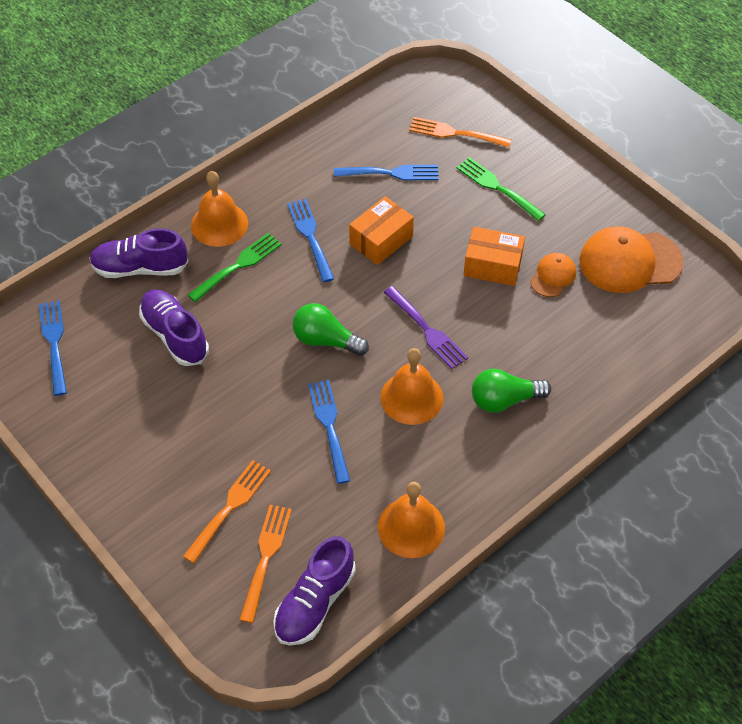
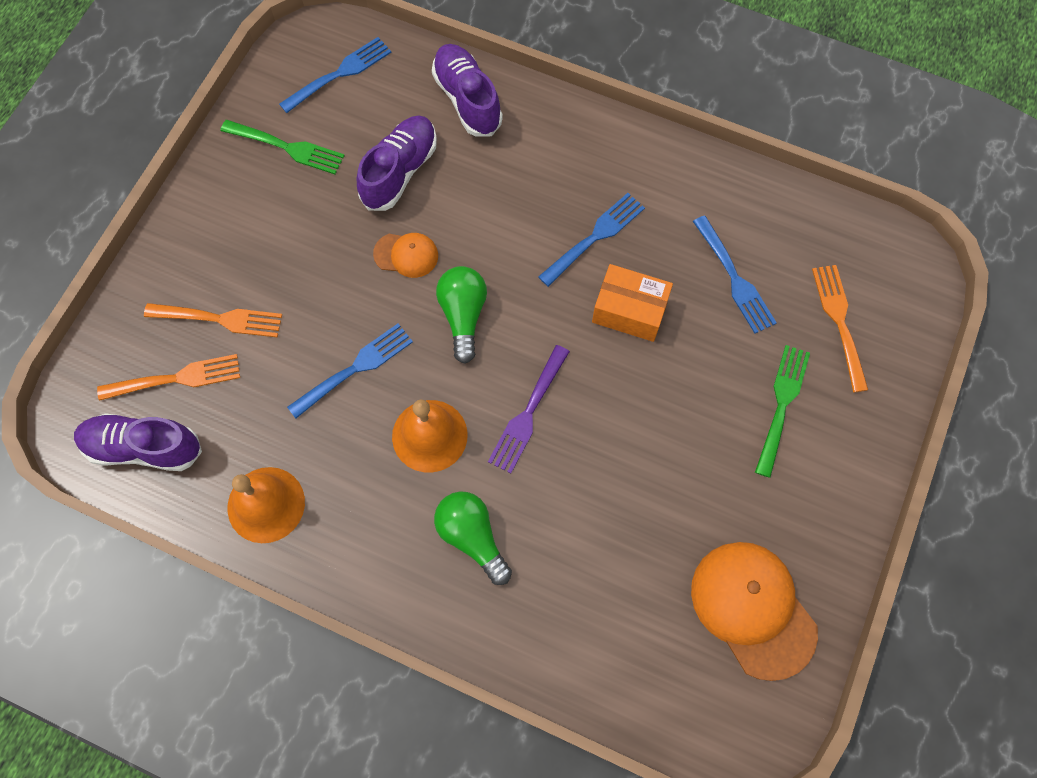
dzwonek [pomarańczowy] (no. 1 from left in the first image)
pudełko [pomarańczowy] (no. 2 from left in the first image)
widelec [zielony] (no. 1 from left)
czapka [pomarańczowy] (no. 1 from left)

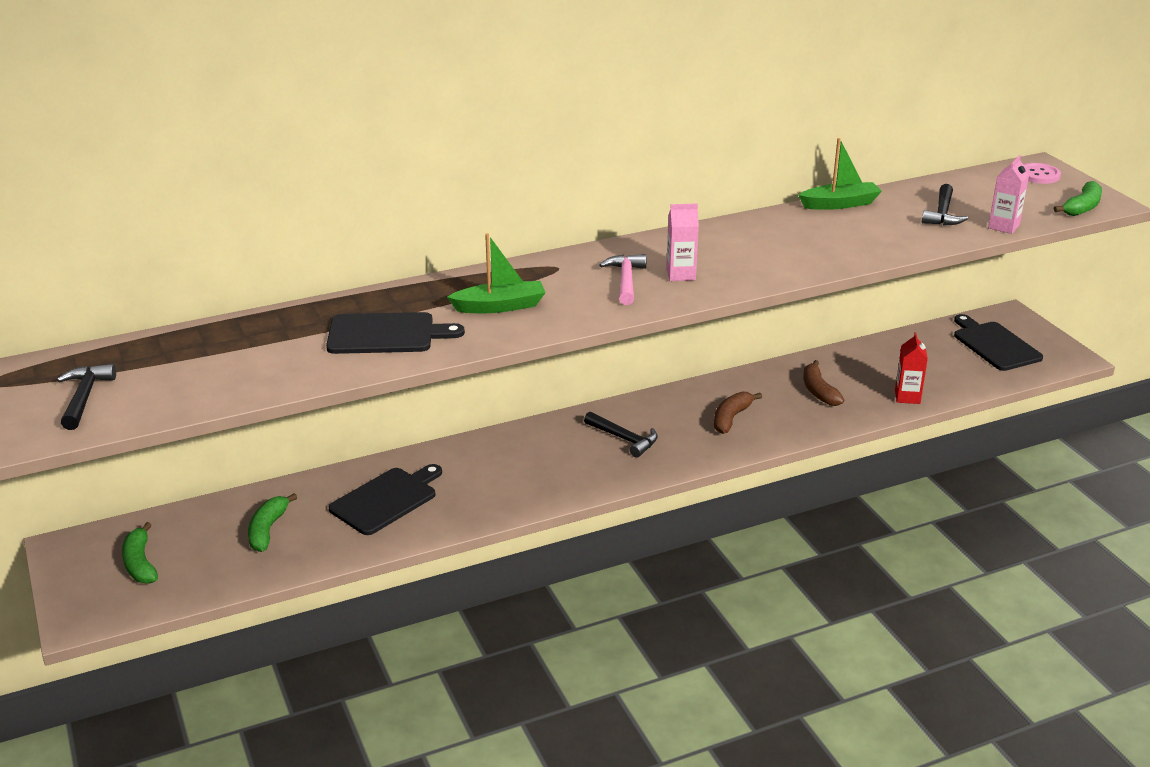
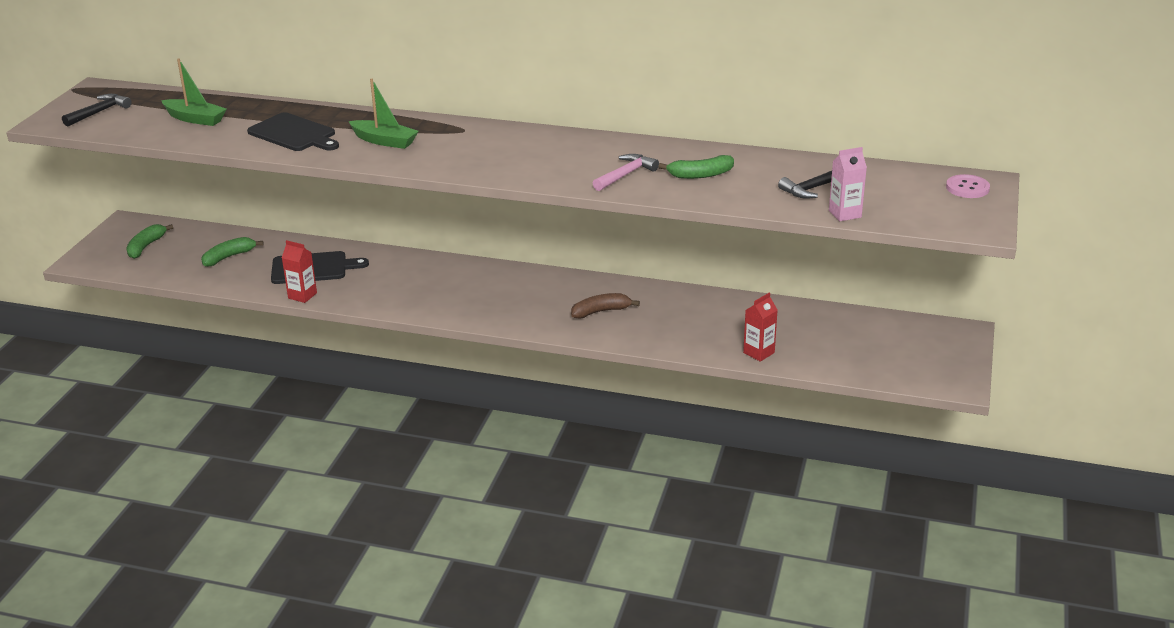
młotek [czarny] (no. 2 from left in the first image)
karton mleka [różowy] (no. 1 from left in the first image)
banan [brązowy] (no. 2 from left in the first image)
deska do krojenia [czarny] (no. 3 from left in the first image)
karton mleka [czerwony] (no. 1 from left)
młotek [różowy]
łódka [zielony] (no. 1 from left)
banan [zielony] (no. 3 from left)

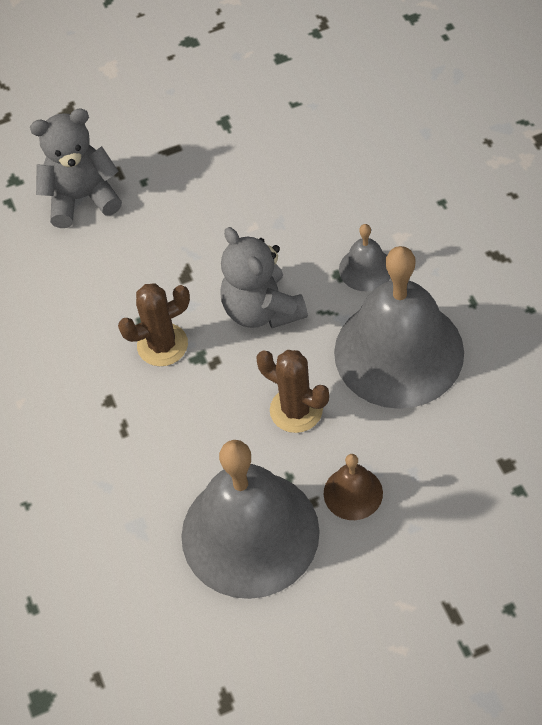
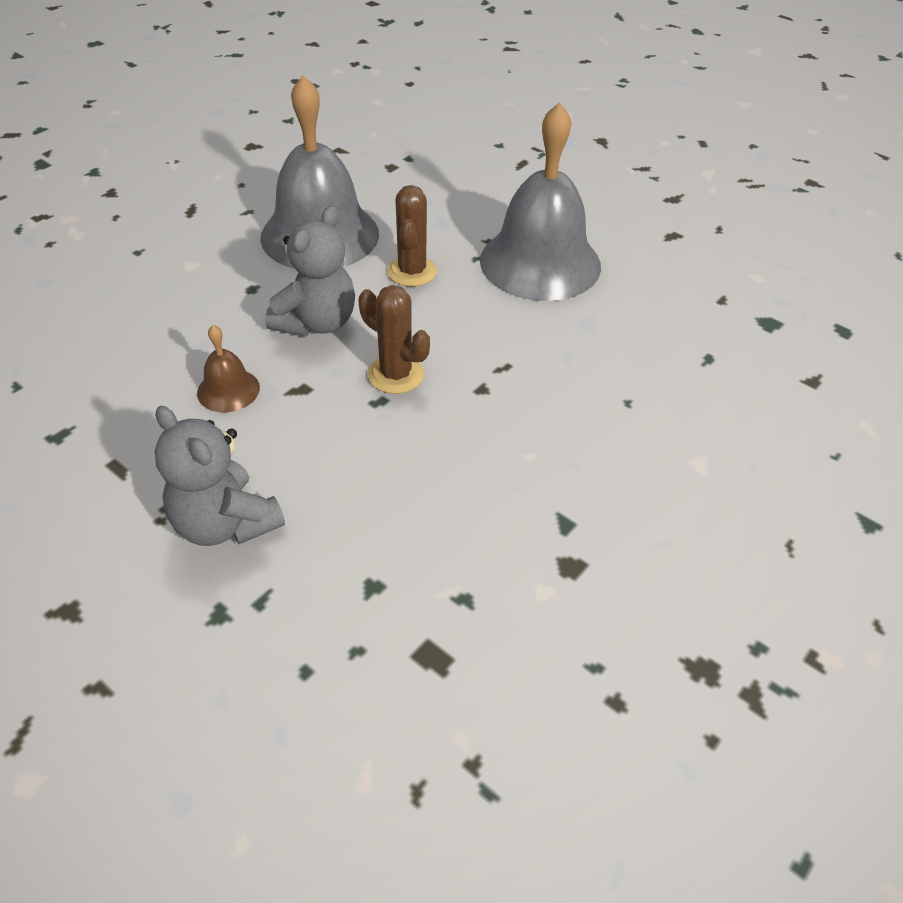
dzwonek [szary] (no. 2 from left in the first image)
dzwonek [brązowy]

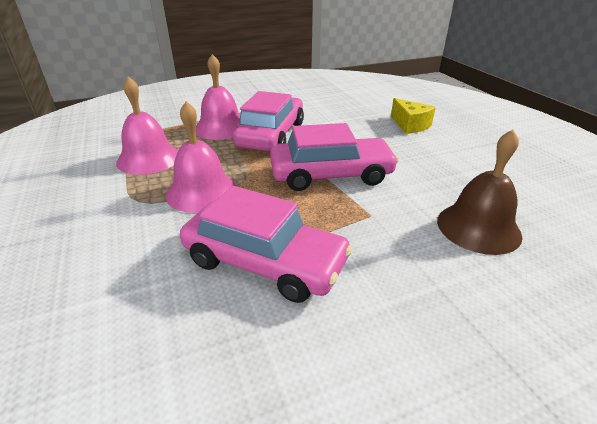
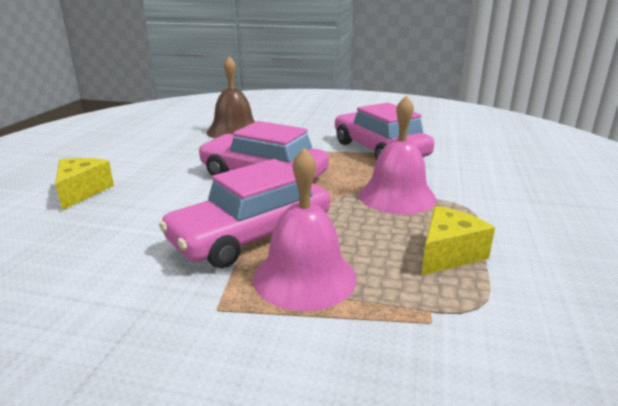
ser [żółty] (no. 2 from left)

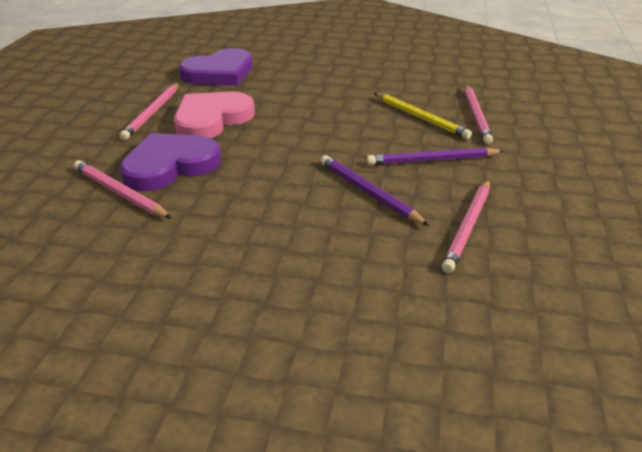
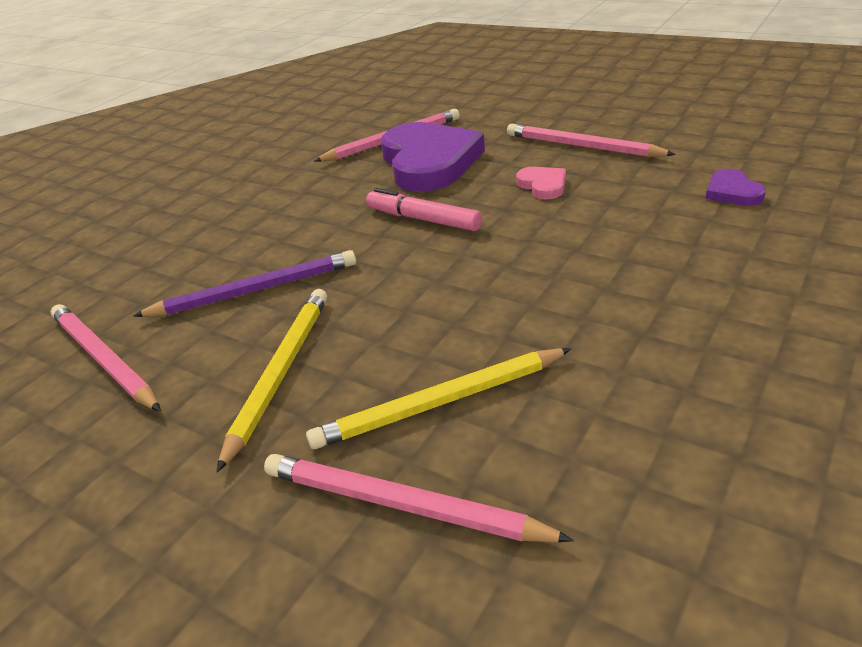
flamaster [różowy]
ołówek [żółty] (no. 1 from left)
serce [różowy]
serce [fioletowy] (no. 2 from left)

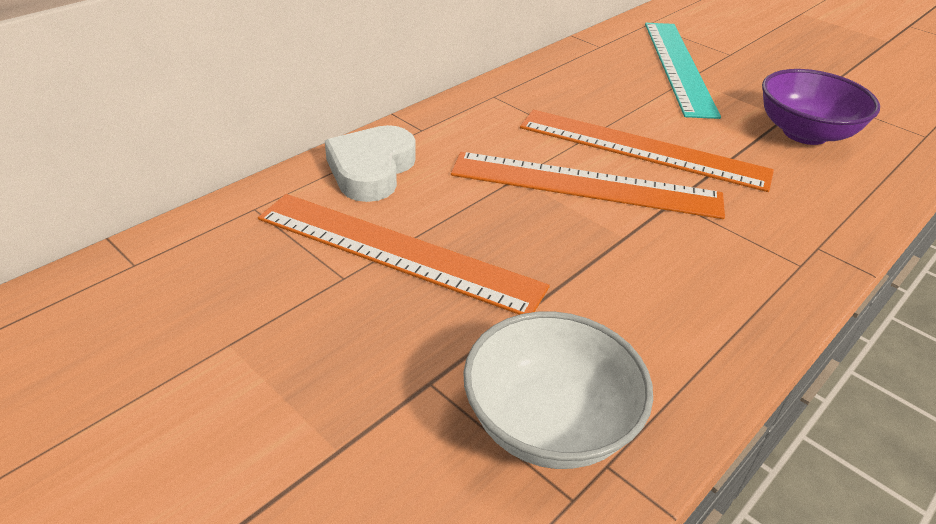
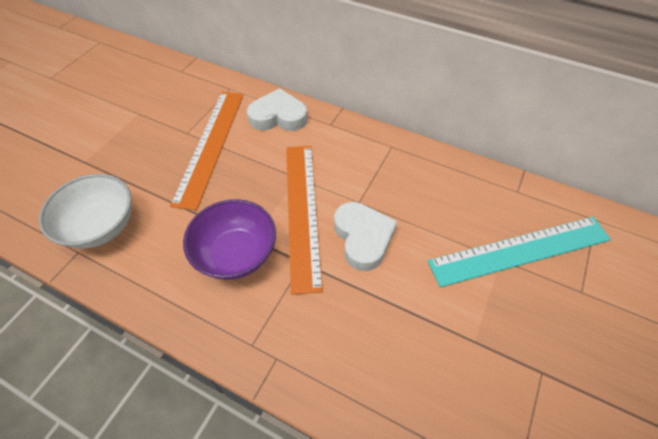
miska [fioletowy]
serce [biały] (no. 2 from left)

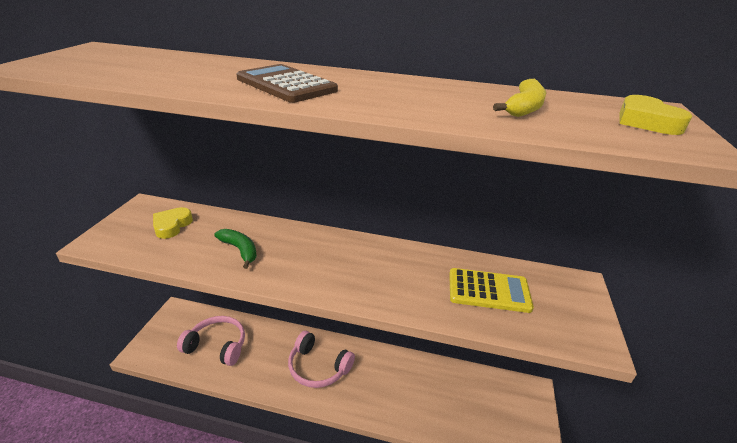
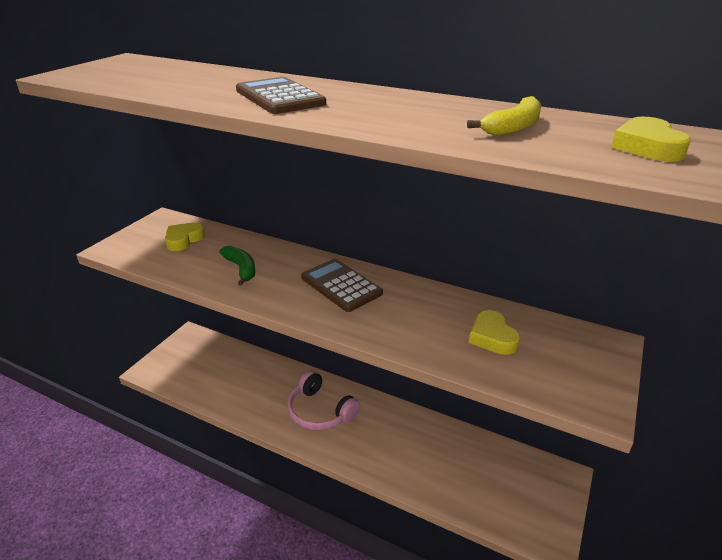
słuchawki [różowy] (no. 1 from left in the first image)
kalkulator [brązowy] (no. 2 from left)
serce [żółty] (no. 2 from left)

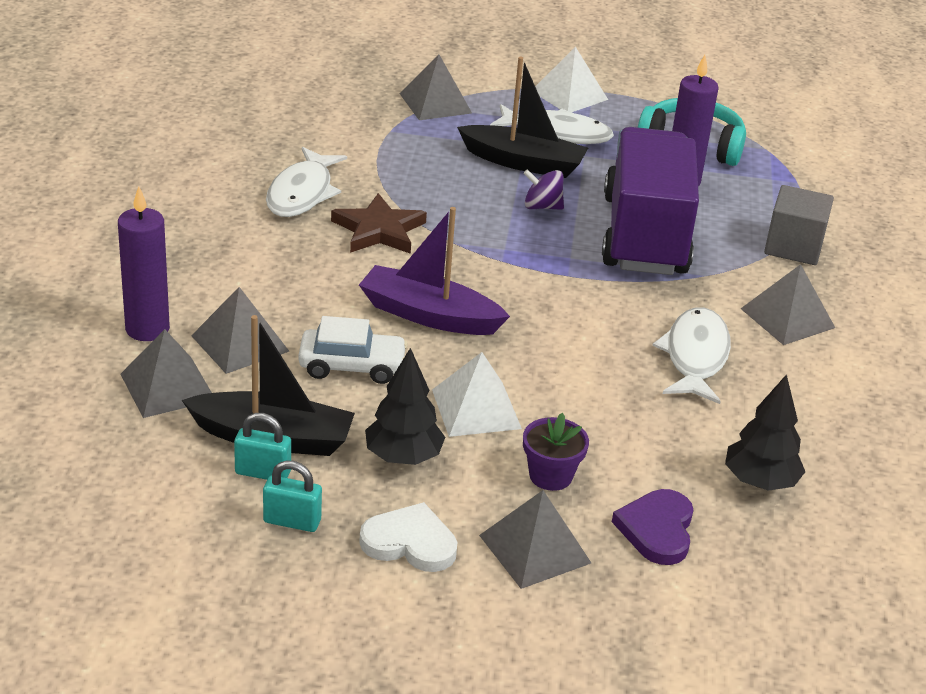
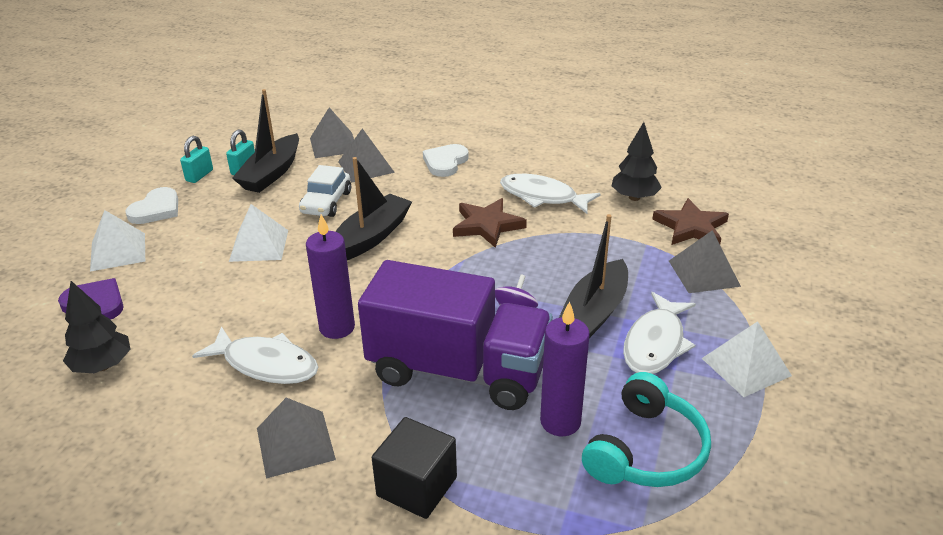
doniczka [fioletowy]
serce [biały] (no. 2 from left)
gwiazda [brązowy] (no. 2 from left)
świeca [fioletowy] (no. 1 from left)
drzewko [czarny] (no. 2 from left)
łódka [czarny] (no. 2 from left)
piramida [biały] (no. 1 from left)
sześcian [czarny]

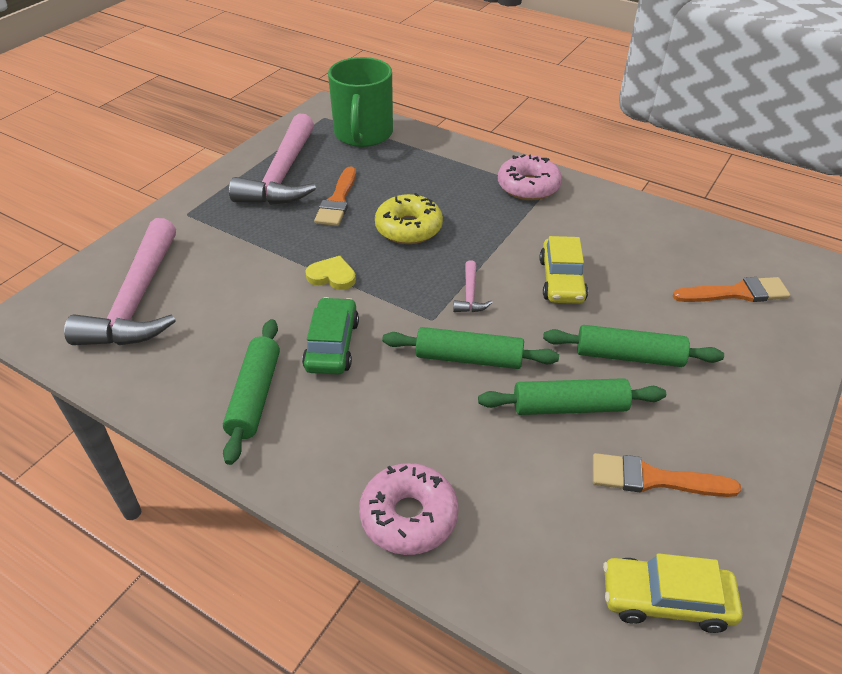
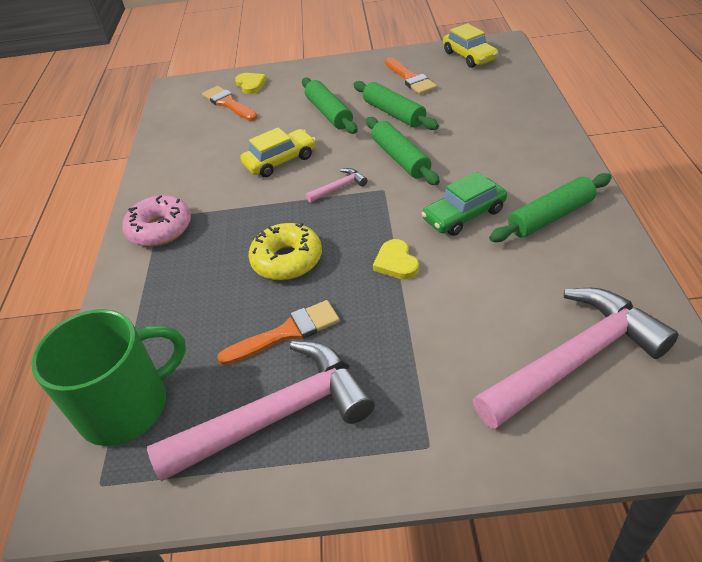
donut [różowy] (no. 1 from left in the first image)
serce [żółty] (no. 1 from left)

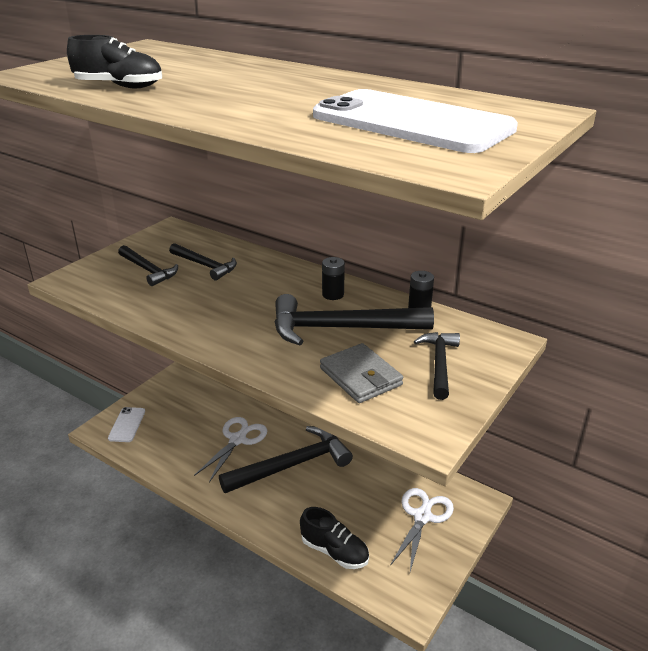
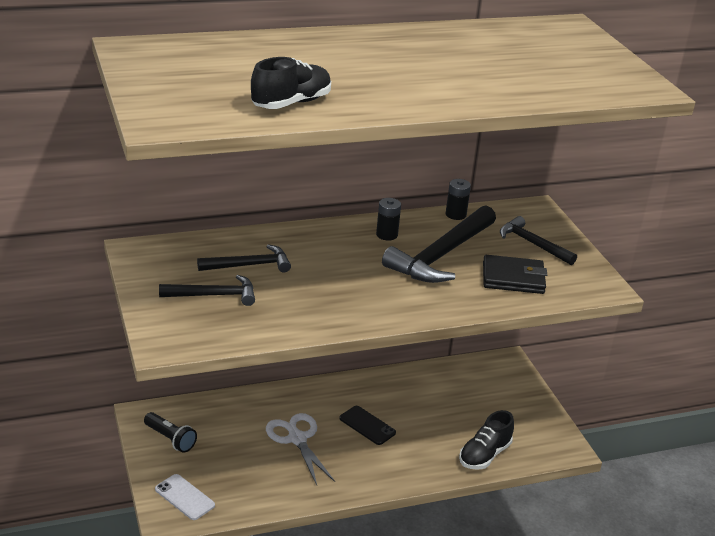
telefon [biały] (no. 2 from left in the first image)
nożyczki [biały] (no. 2 from left in the first image)
latarka [czarny]
telefon [czarny]
portfel [czarny]
but [czarny] (no. 2 from left)

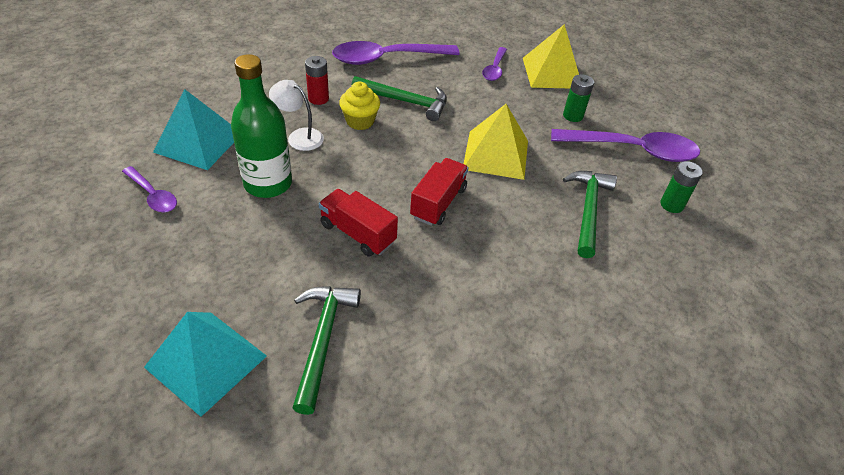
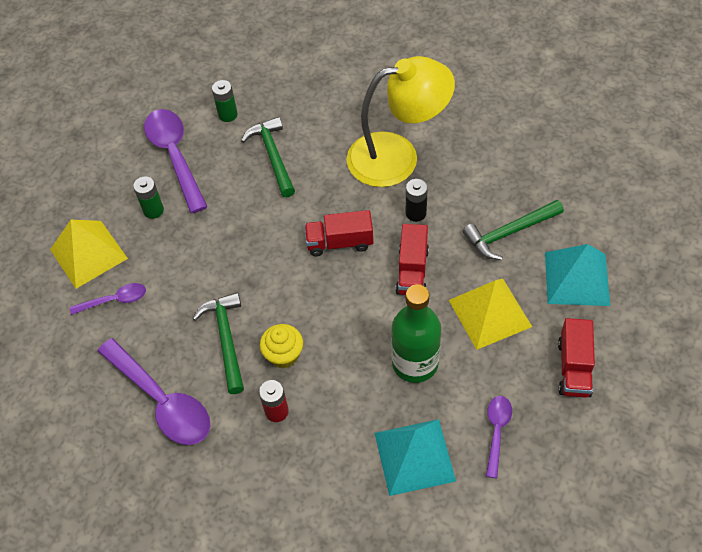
lampka [biały]
lampka [żółty]
bateria [czarny]
ciężarówka [czerwony] (no. 3 from left)
piramida [żółty] (no. 2 from left)
młotek [zielony] (no. 2 from left)

